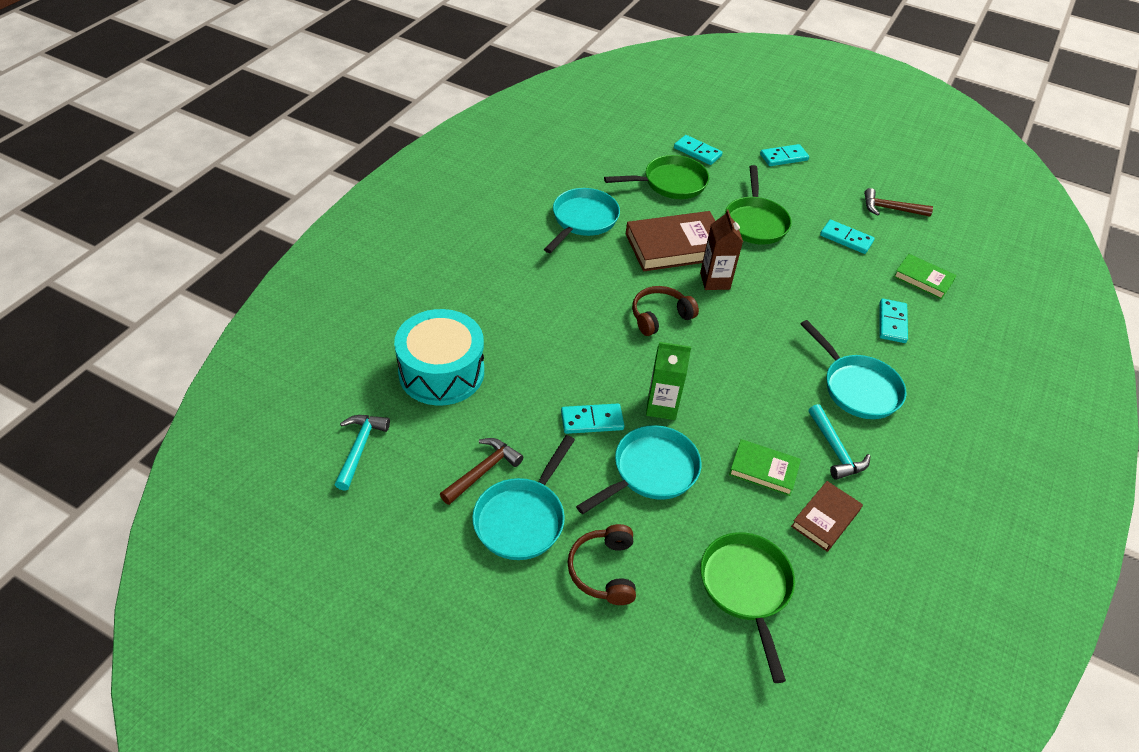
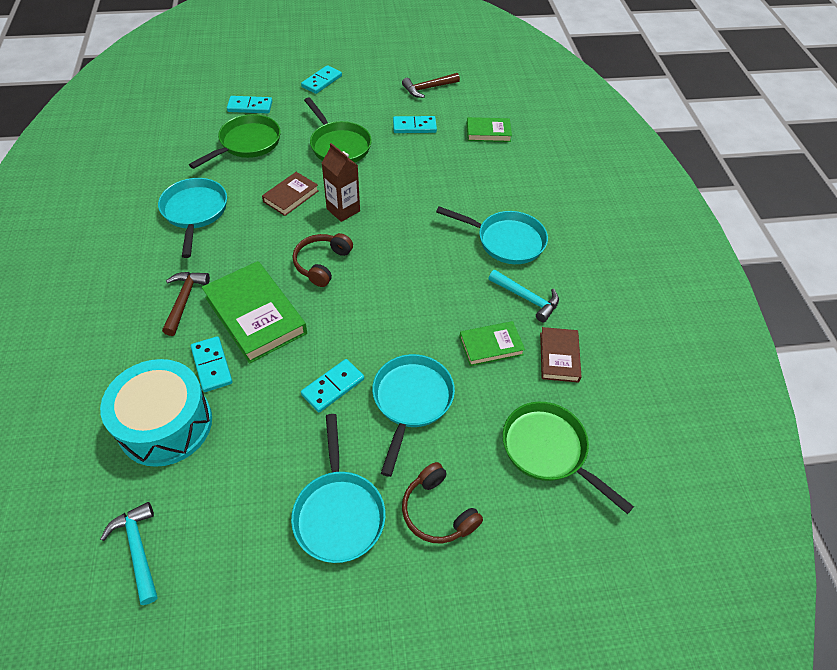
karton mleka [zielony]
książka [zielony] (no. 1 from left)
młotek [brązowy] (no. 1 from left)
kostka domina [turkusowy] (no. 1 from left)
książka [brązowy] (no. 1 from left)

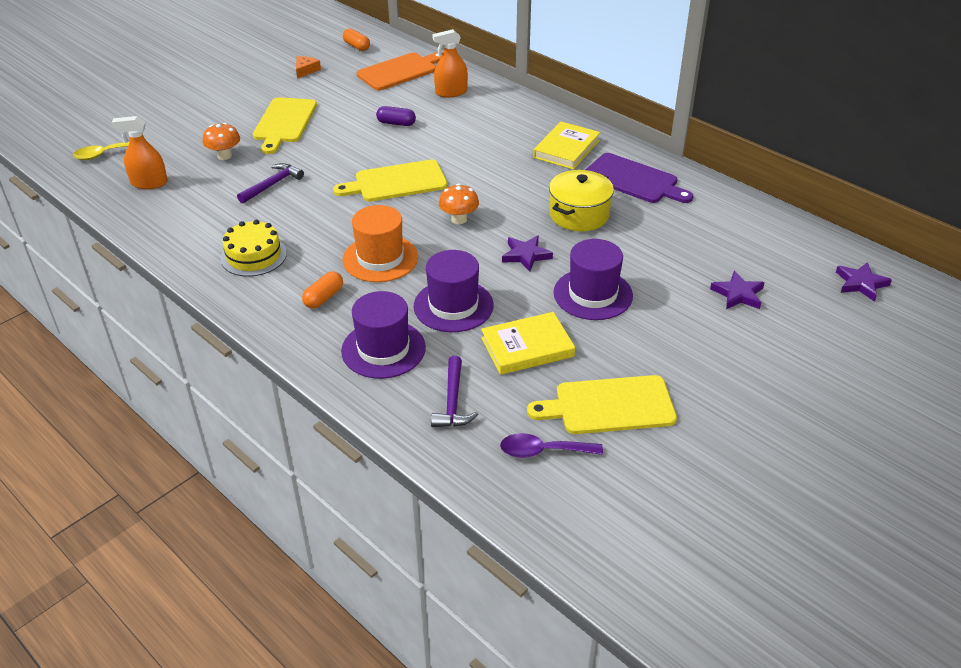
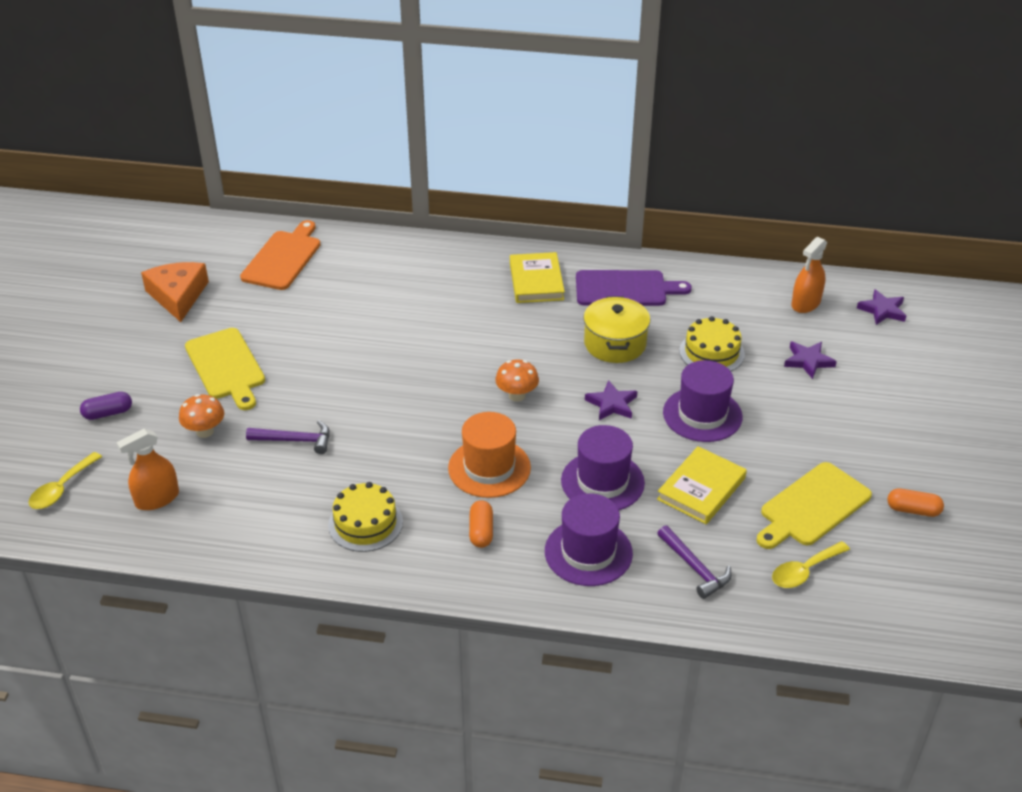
deska do krojenia [żółty] (no. 2 from left in the first image)
tort [żółty] (no. 2 from left)
kapsułka [pomarańczowy] (no. 2 from left)
kapsułka [fioletowy]
spryskiwacz [pomarańczowy] (no. 2 from left)
łyżka [żółty] (no. 2 from left)
młotek [fioletowy] (no. 1 from left)
ser [pomarańczowy]

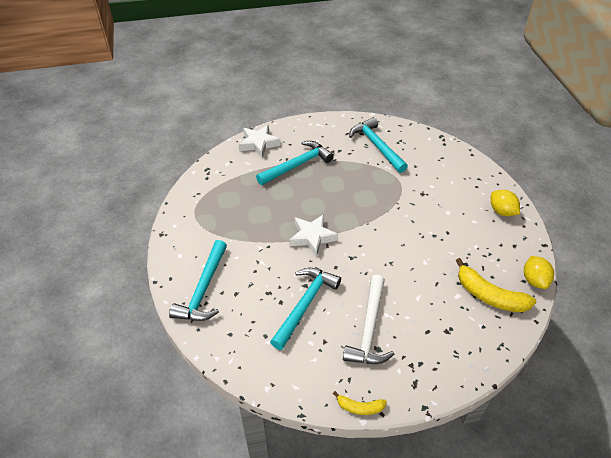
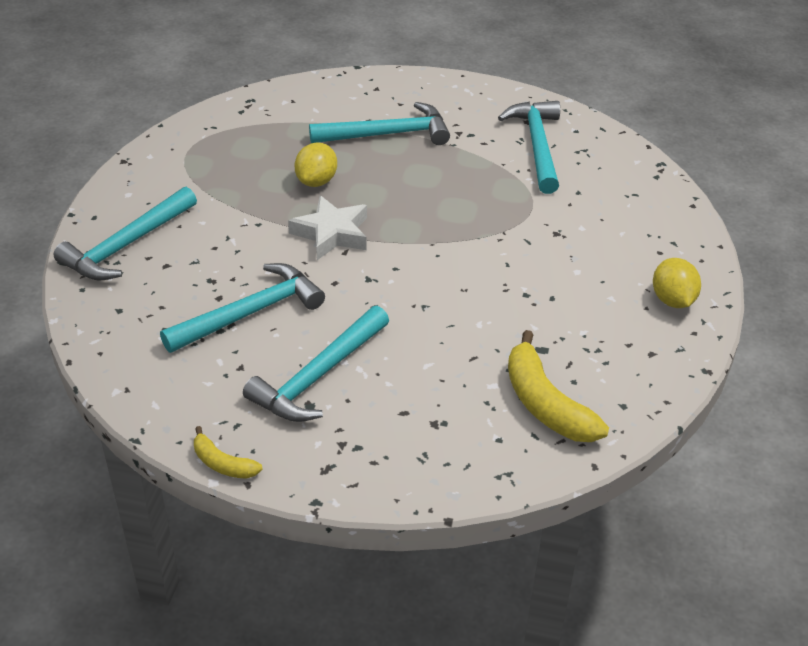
gwiazda [biały] (no. 1 from left in the first image)
cytryna [żółty] (no. 1 from left)
młotek [turkusowy] (no. 3 from left)

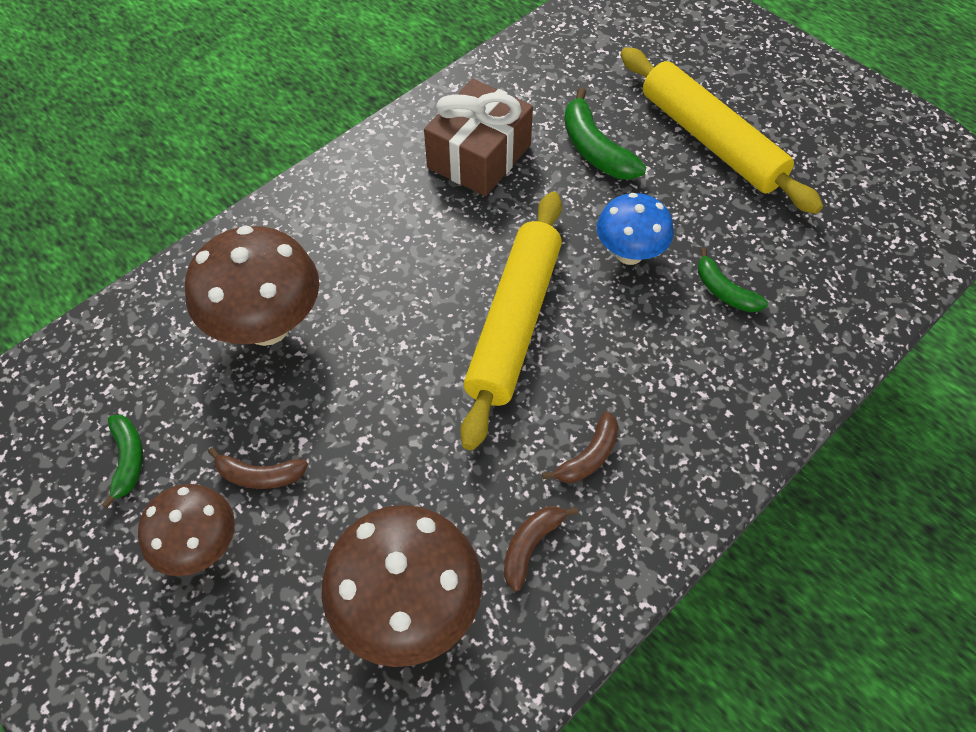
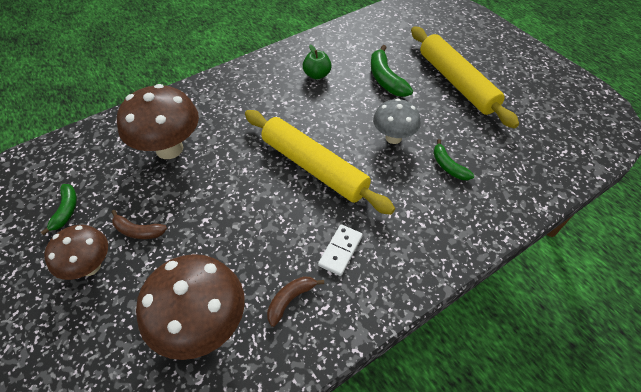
jabłko [zielony]
kostka domina [biały]
grzyb [szary]
wałek do ciasta [żółty] (no. 1 from left)

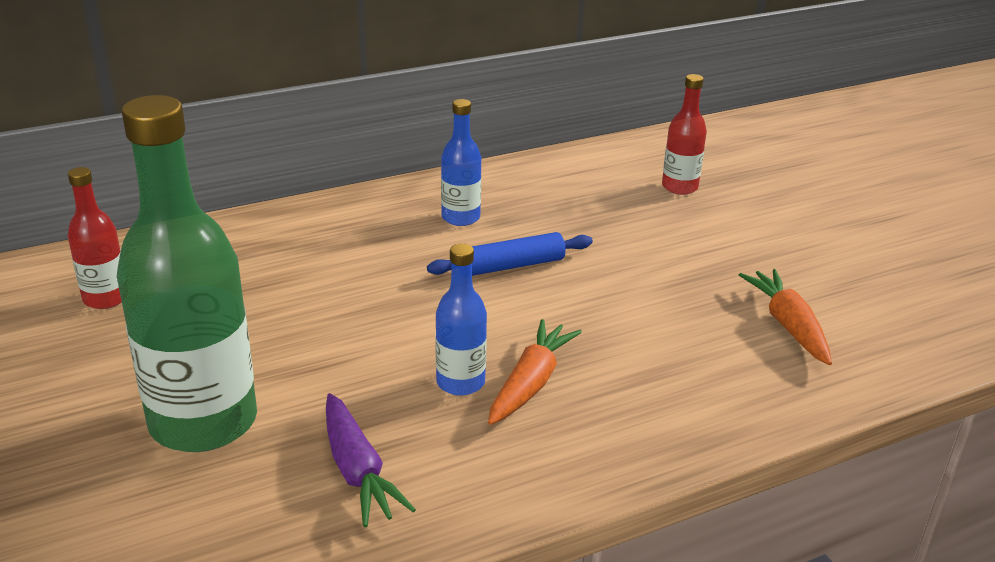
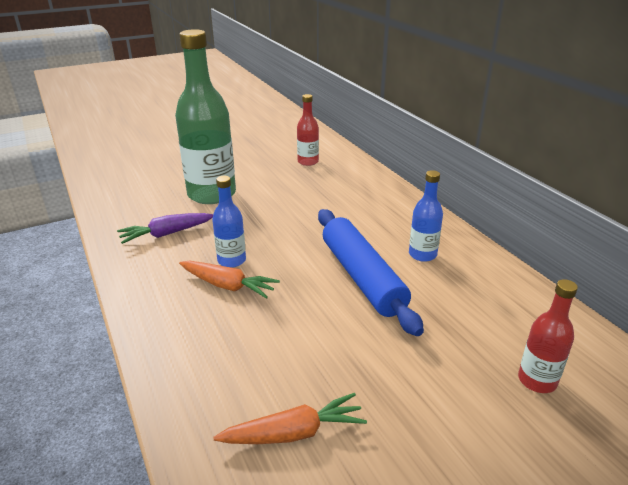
wałek do ciasta [niebieski]

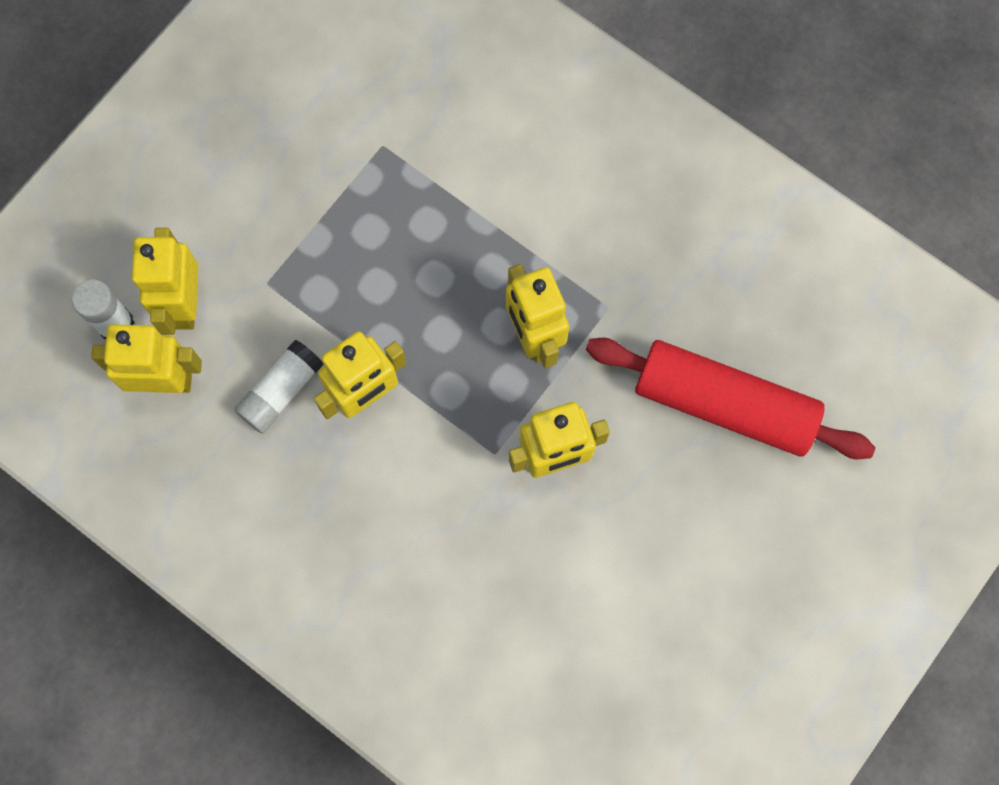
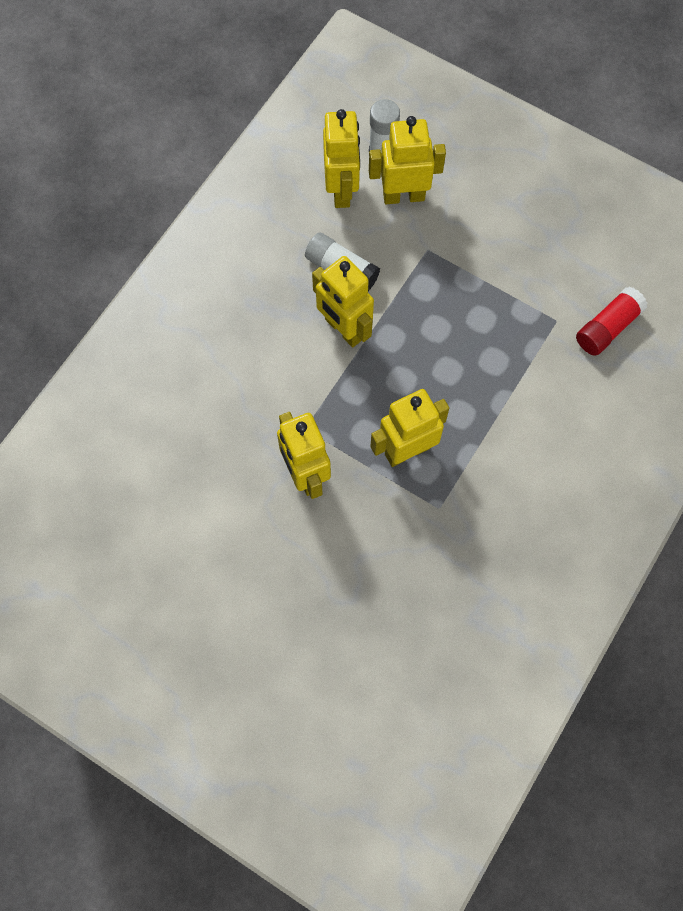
wałek do ciasta [czerwony]
klej w sztyfcie [czerwony]

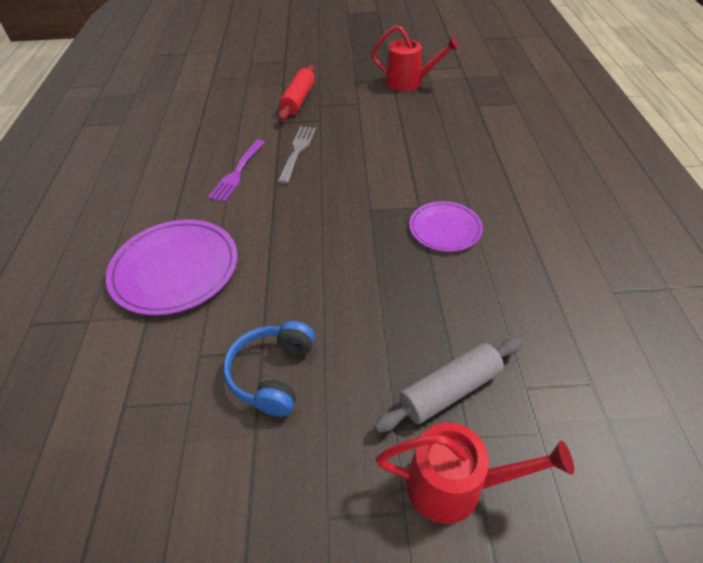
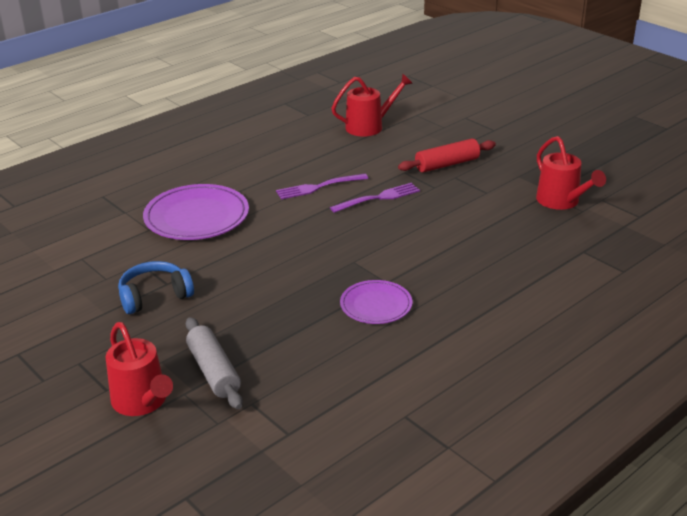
konewka [czerwony] (no. 2 from left)
widelec [fioletowy] (no. 2 from left)
wałek do ciasta [szary]

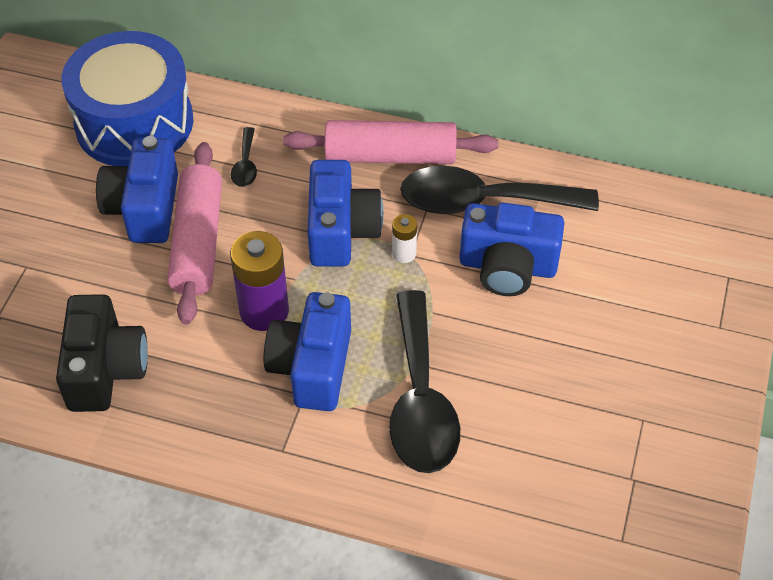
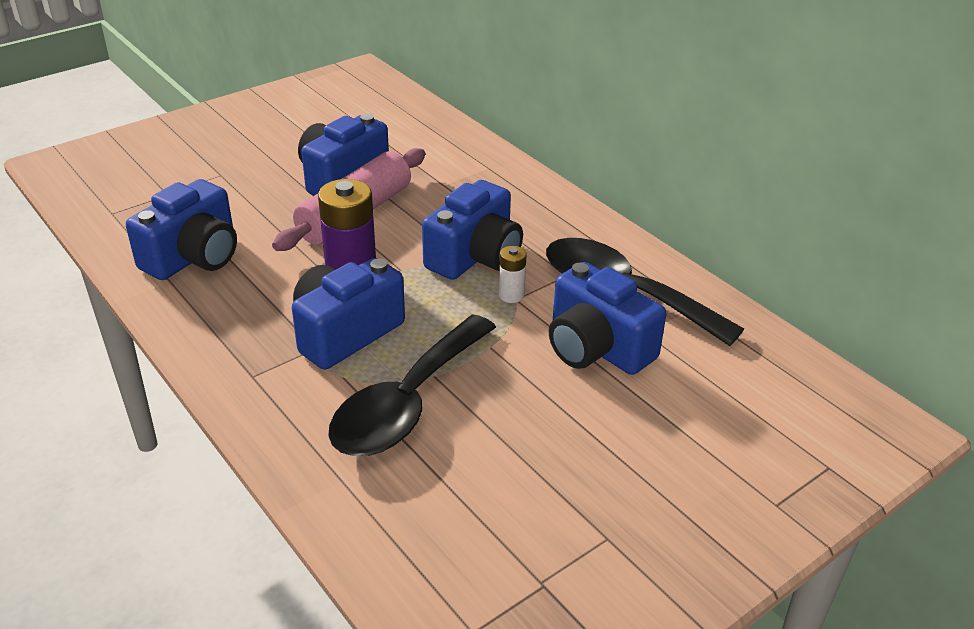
bęben [niebieski]
łyżka [czarny] (no. 1 from left in the first image)
wałek do ciasta [różowy] (no. 2 from left in the first image)
aparat fotograficzny [niebieski] (no. 1 from left)

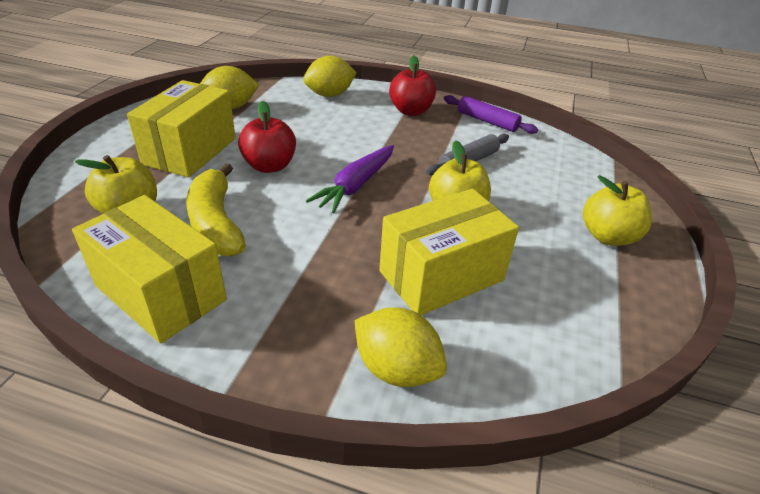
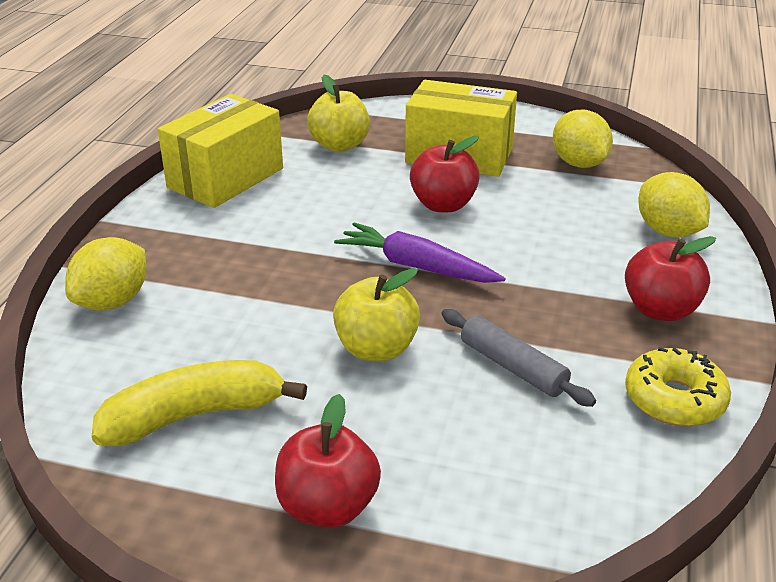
pudełko [żółty] (no. 3 from left in the first image)
banan [żółty]
donut [żółty]
jabłko [czerwony] (no. 1 from left)

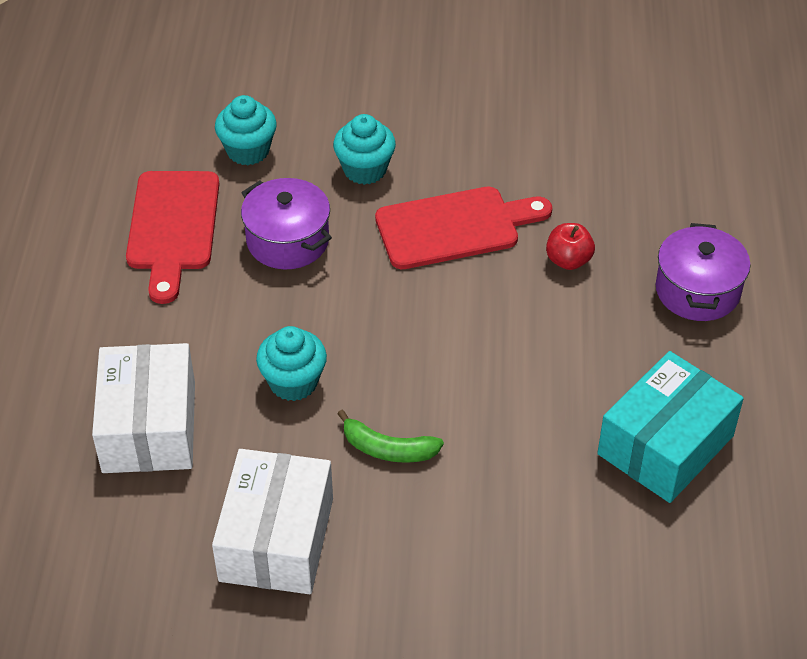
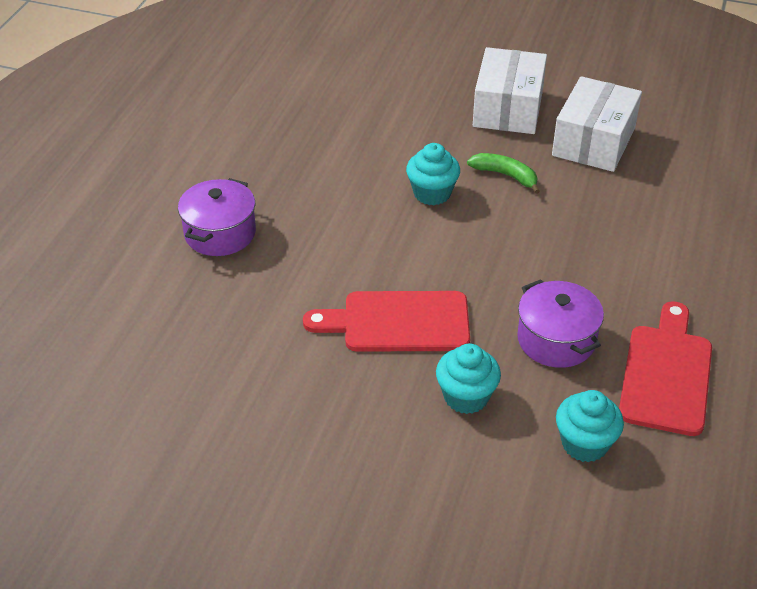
jabłko [czerwony]
pudełko [turkusowy]
pudełko [biały] (no. 1 from left)
muffinka [turkusowy] (no. 1 from left)

